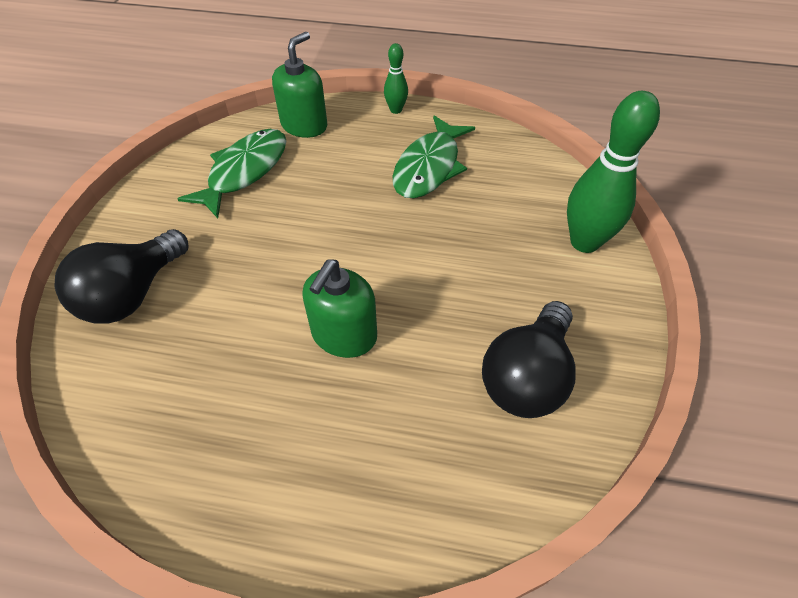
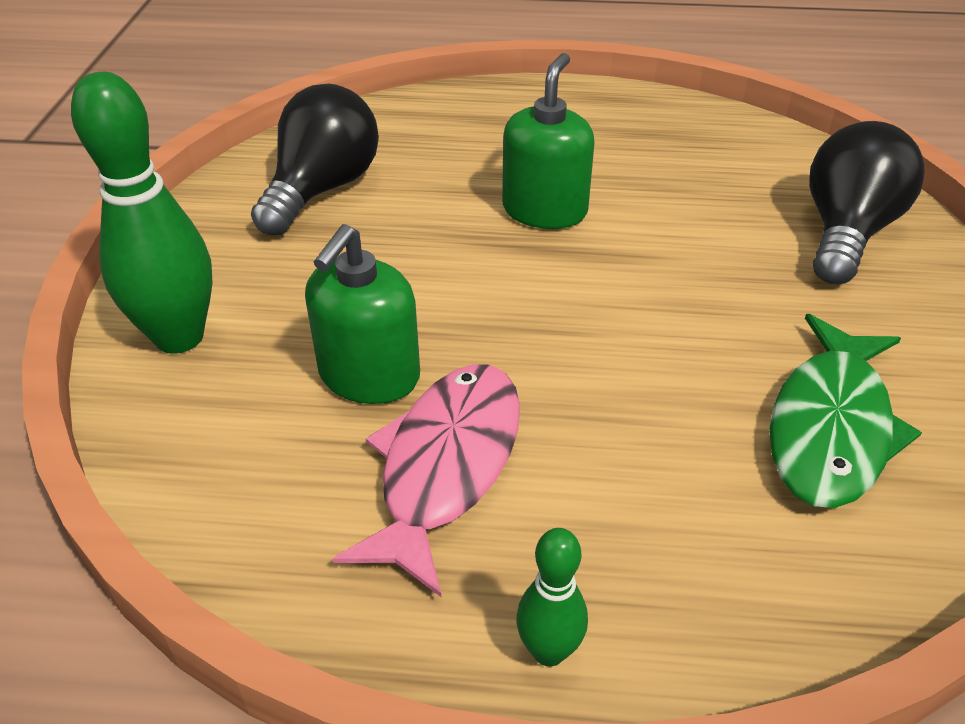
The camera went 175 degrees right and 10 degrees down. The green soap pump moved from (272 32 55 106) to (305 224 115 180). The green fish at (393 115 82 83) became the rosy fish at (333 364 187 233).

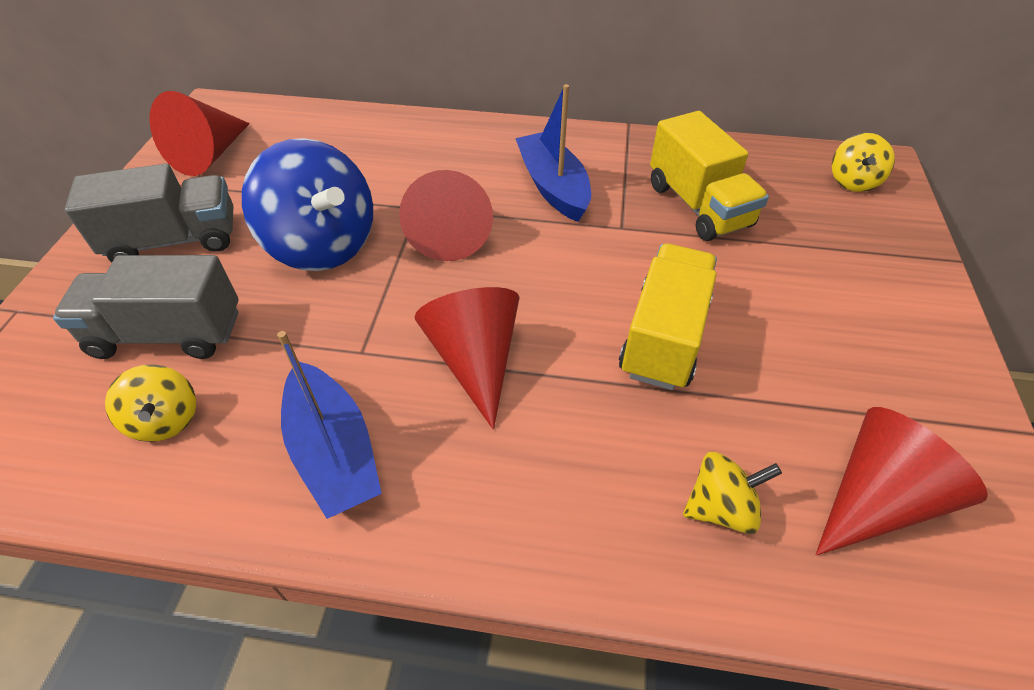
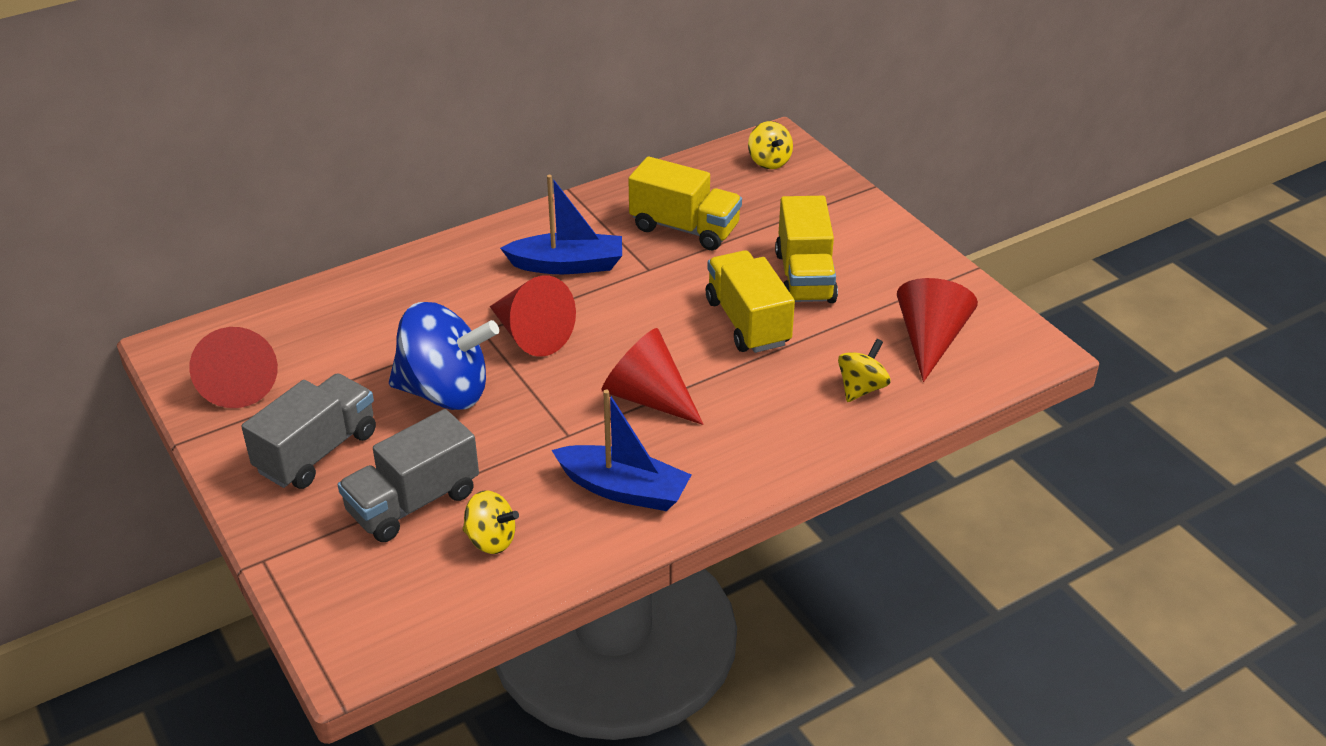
The camera went 40 degrees left and 10 degrees down. The yellow toy truck at (775 196 63 107) appeared. The cobalt toy boat at (515 84 76 138) turned 150 degrees clockwise.

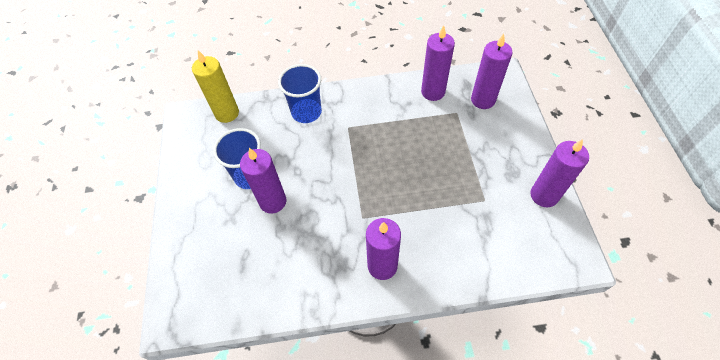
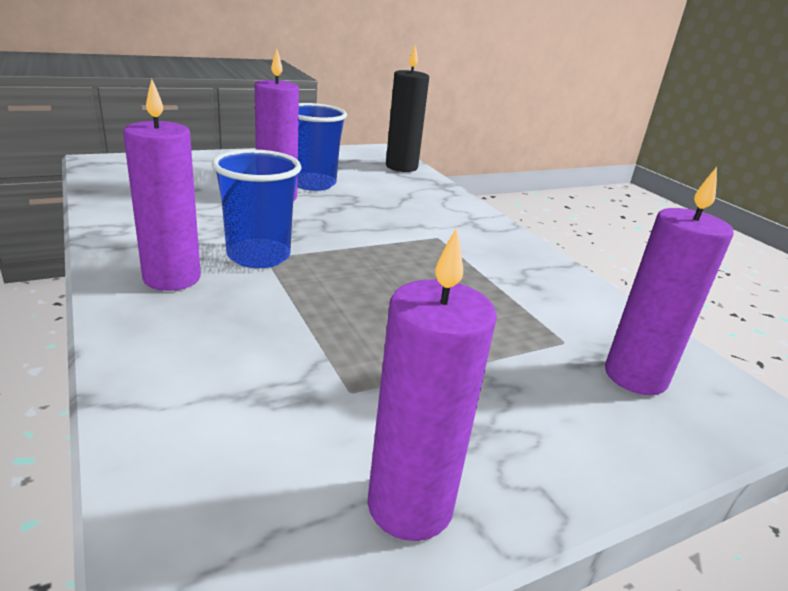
The camera went 65 degrees right and 30 degrees down. The violet pillar candle at (421 25 34 76) disappeared. The cobalt cup moved from (278 64 44 59) to (212 149 90 119). The yellow pillar candle at (192 50 47 73) became the ebony pillar candle at (386 45 43 127).

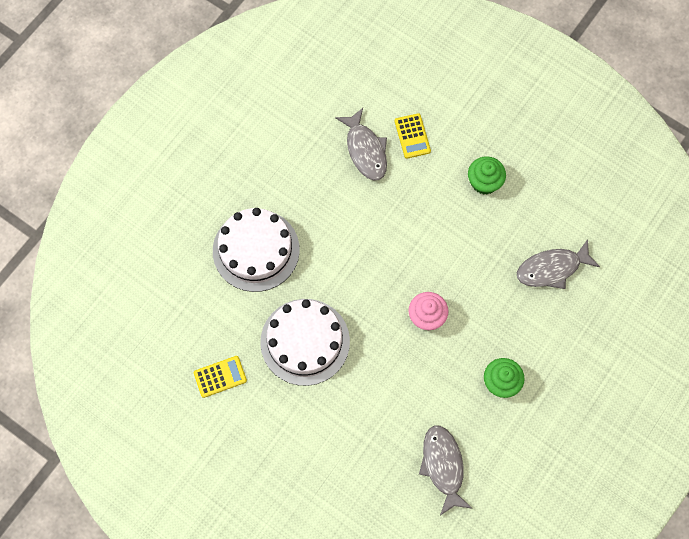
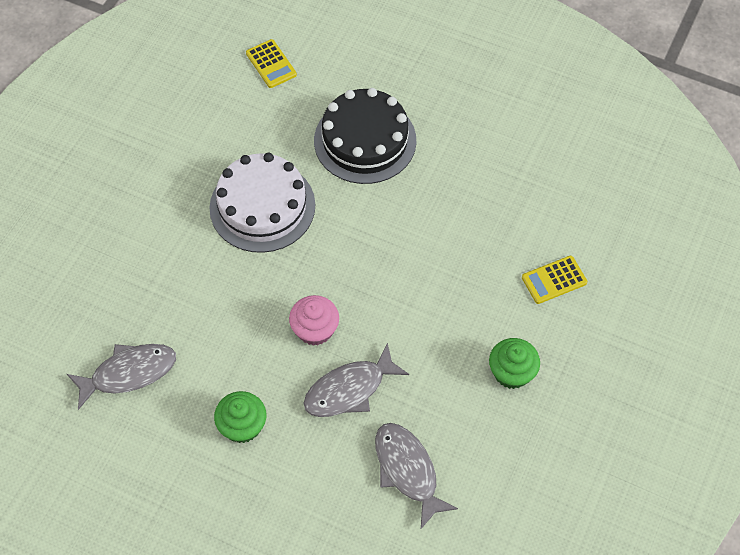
The camera went 80 degrees right and 10 degrees down. The yellow adding machine moved from (194 356 53 42) to (246 39 51 49). The ash-grey fish moved from (335 108 52 73) to (303 342 106 75). The pure white gateau at (213 208 87 84) became the ebony gateau at (314 88 102 96).

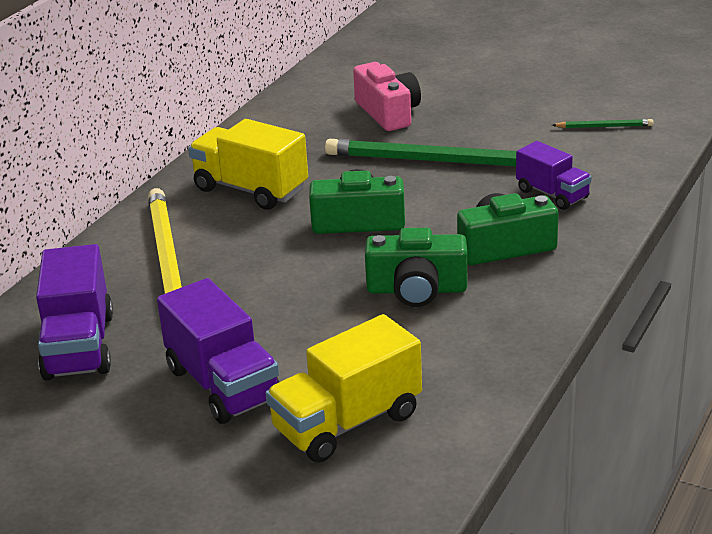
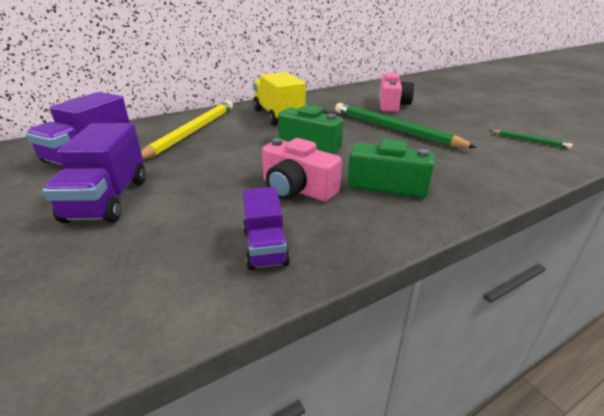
The camera went 30 degrees right and 0 degrees up. The yellow toy truck at (266 314 156 149) disappeared. The violet toy truck moved from (516 141 76 69) to (243 187 47 83). The green compact camera at (365 228 102 79) became the rosy compact camera at (262 138 80 64).

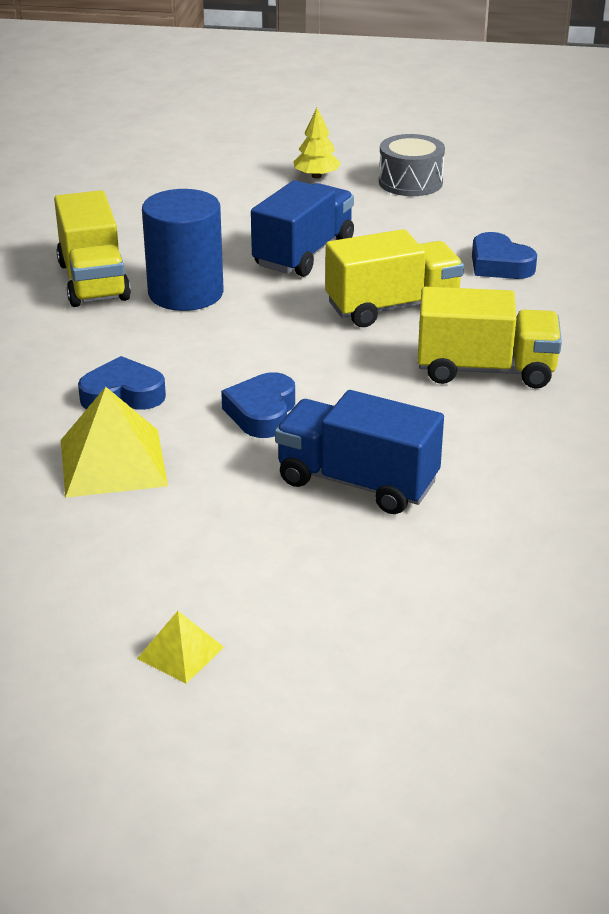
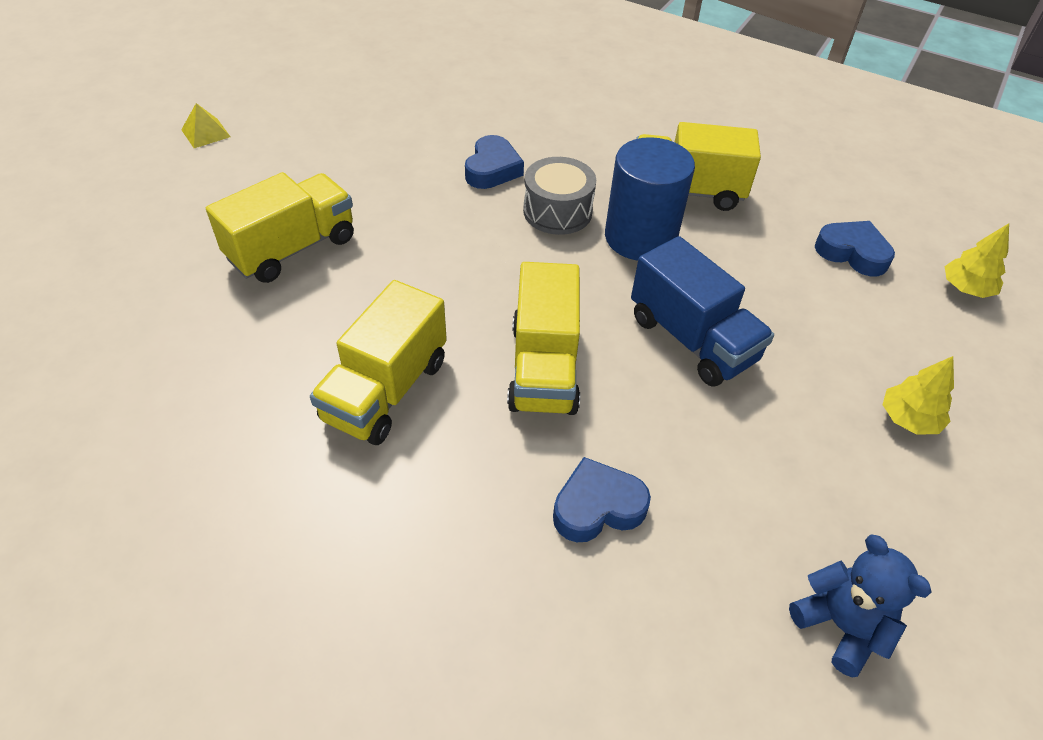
The camera went 110 degrees right and 15 degrees up. The yellow solid pyramid at (61 387 107 111) disappeared. The cobalt teddy bear at (789 535 142 143) appeared. The yellow toy tree at (944 223 65 75) appeared. The cobalt love heart moved from (221 372 74 66) to (815 221 80 55). The ash-grey drum moved from (379 134 66 62) to (523 157 73 78). The cobalt toy truck at (275 390 169 124) became the yellow toy truck at (206 172 148 111).

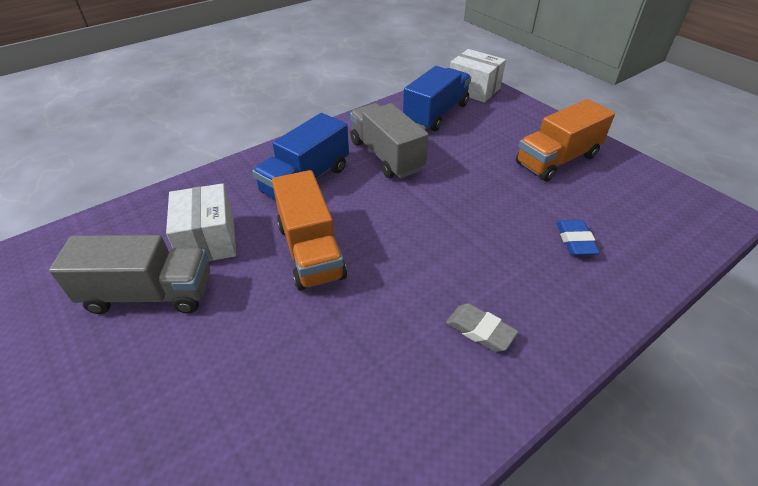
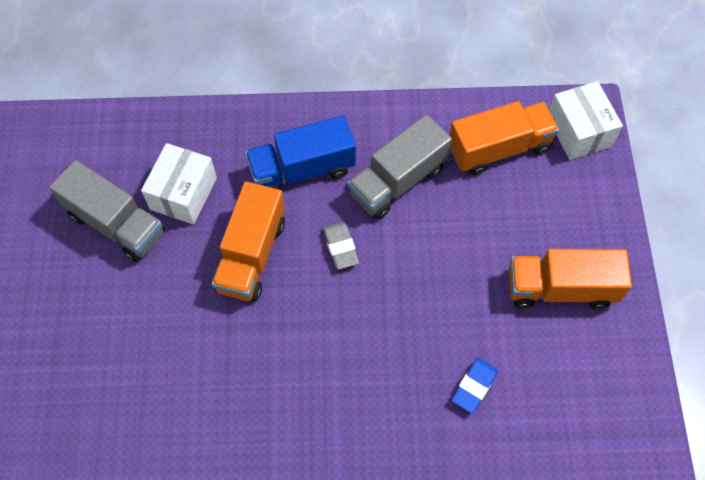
The camera went 35 degrees right and 20 degrees up. The ash-grey pencil eraser moved from (446 303 72 49) to (323 222 36 48). The cobalt toy truck at (403 66 68 65) became the orange toy truck at (449 101 110 74). The ash-grey toy truck at (350 103 78 75) turned 135 degrees counterclockwise.

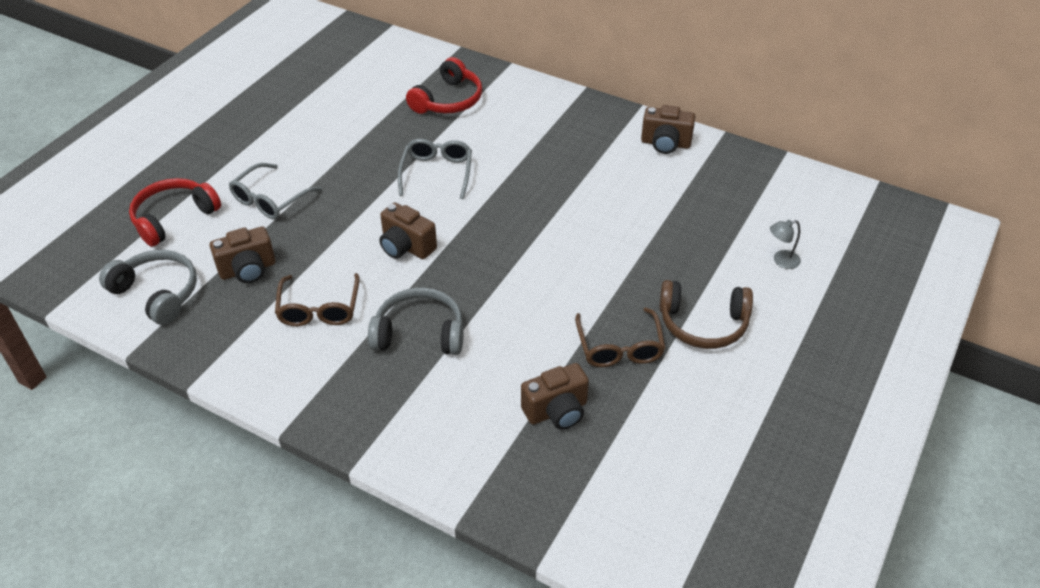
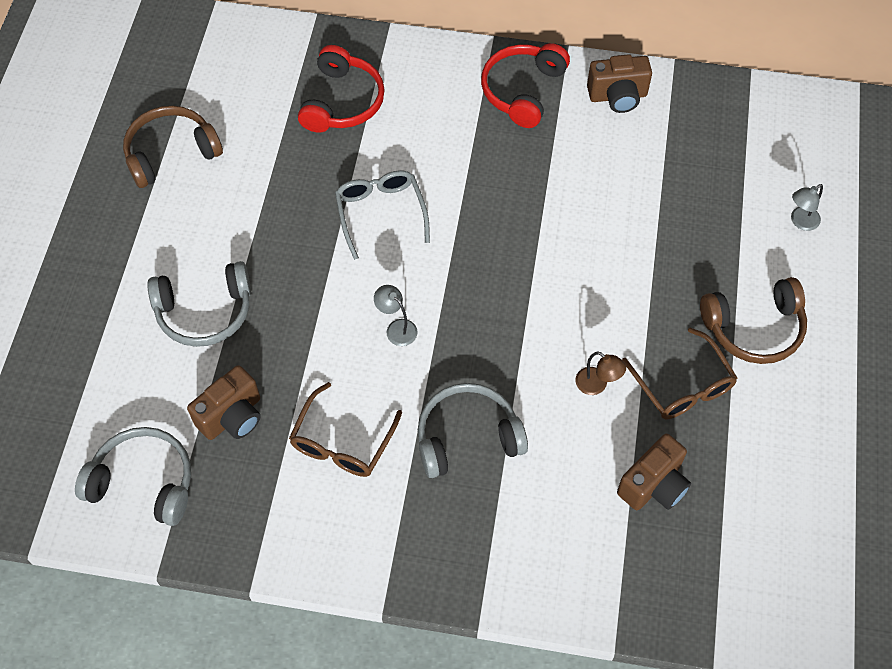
The camera went 20 degrees left and 15 degrees up. The russet headset at (123 106 100 82) appeared. The russet lamp at (576 352 50 43) appeared. The scarlet headset moved from (129 178 92 69) to (481 43 89 85). The ash-grey eyeglasses at (229 163 93 57) was replaced by the ash-grey headset at (147 261 104 86). The russet compact camera at (379 202 58 57) was replaced by the ash-grey lamp at (374 285 44 61). The russet eyeglasses at (275 273 85 53) turned 45 degrees clockwise.

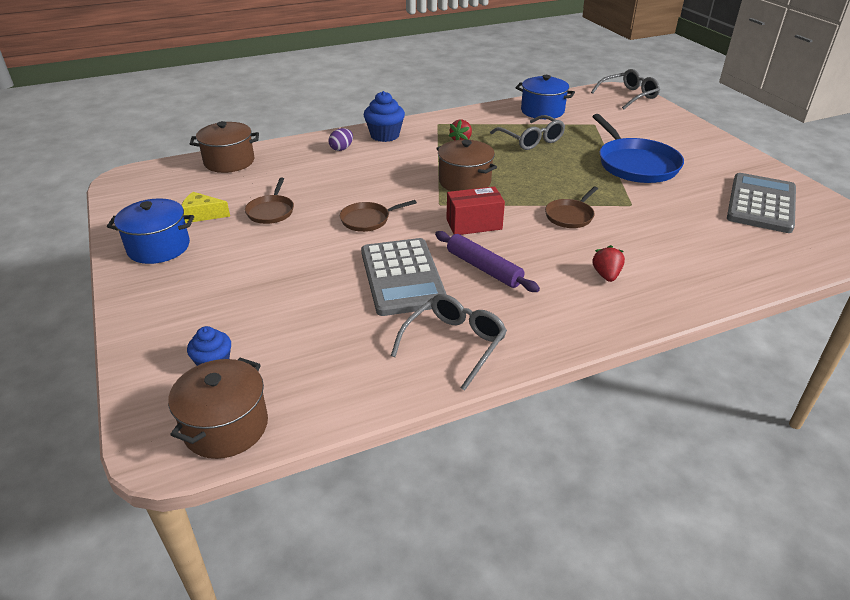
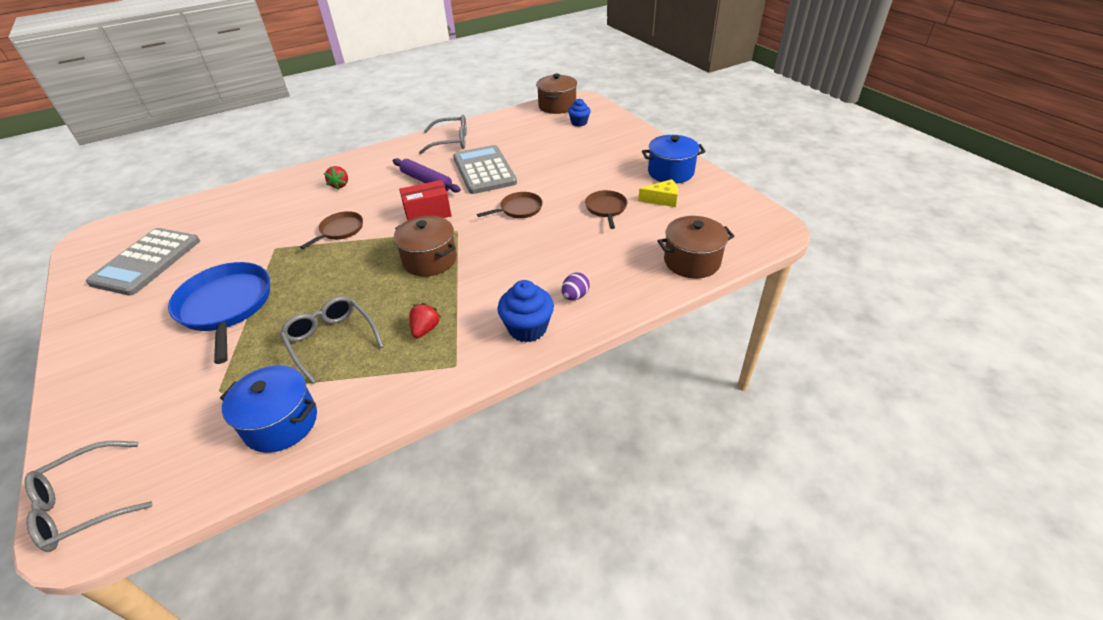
The camera went 175 degrees right and 5 degrees up. The ash-grey eyeglasses at (391 294 116 97) turned 120 degrees counterclockwise.

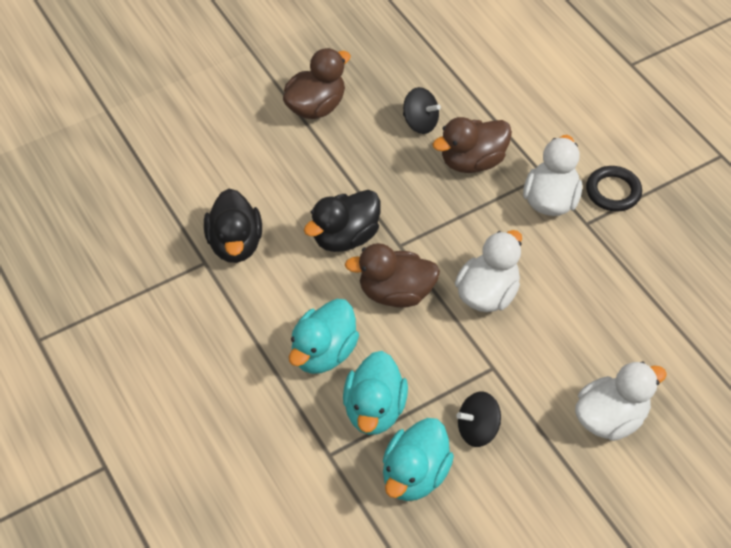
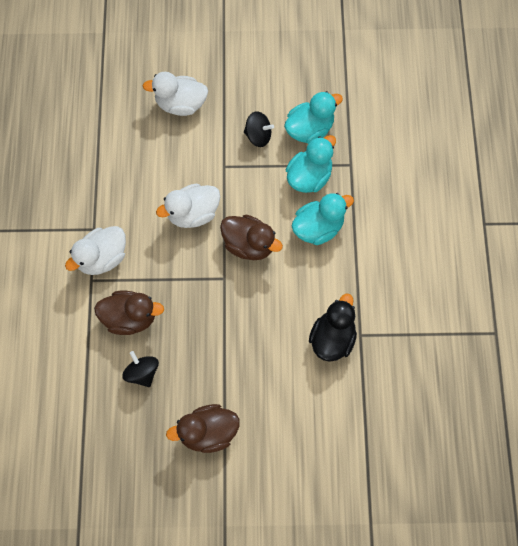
The camera went 150 degrees left and 15 degrees up. The ebony duck at (304 190 76 62) disappeared. The ebony hoop at (586 166 56 46) disappeared.

